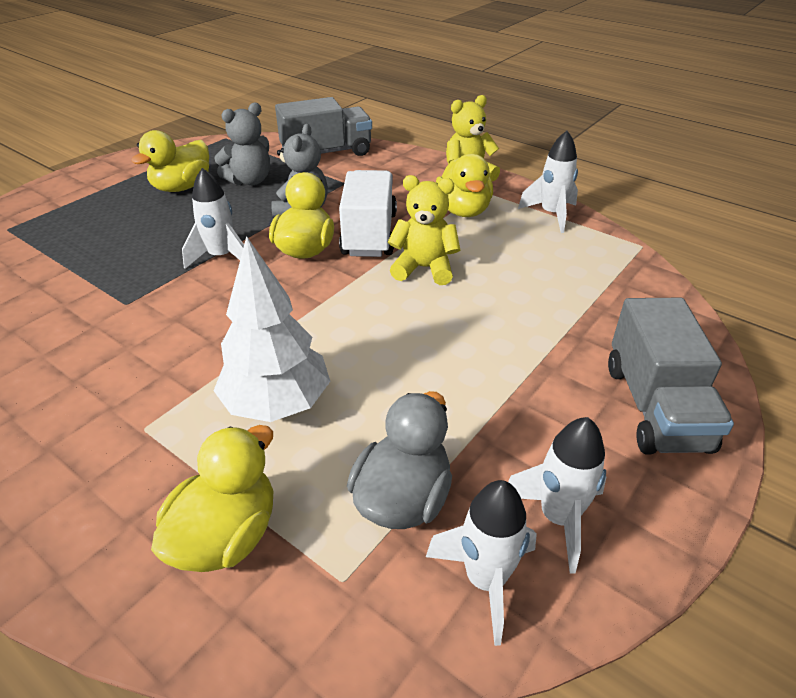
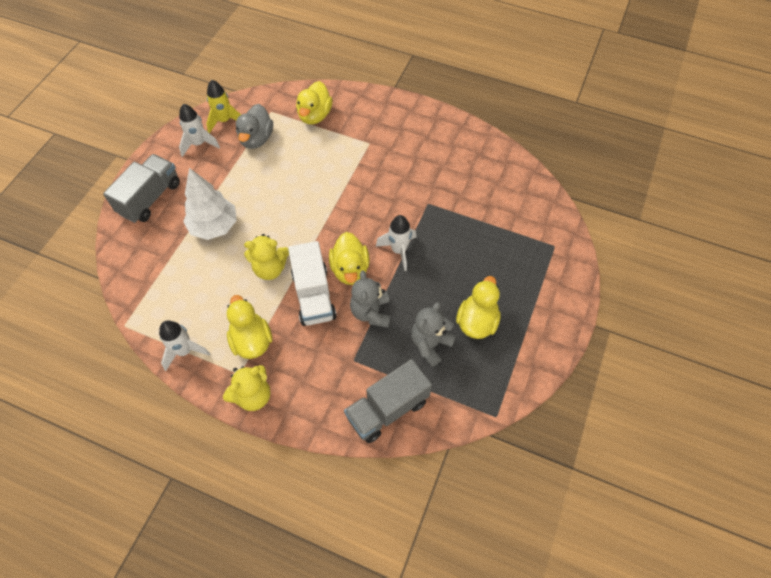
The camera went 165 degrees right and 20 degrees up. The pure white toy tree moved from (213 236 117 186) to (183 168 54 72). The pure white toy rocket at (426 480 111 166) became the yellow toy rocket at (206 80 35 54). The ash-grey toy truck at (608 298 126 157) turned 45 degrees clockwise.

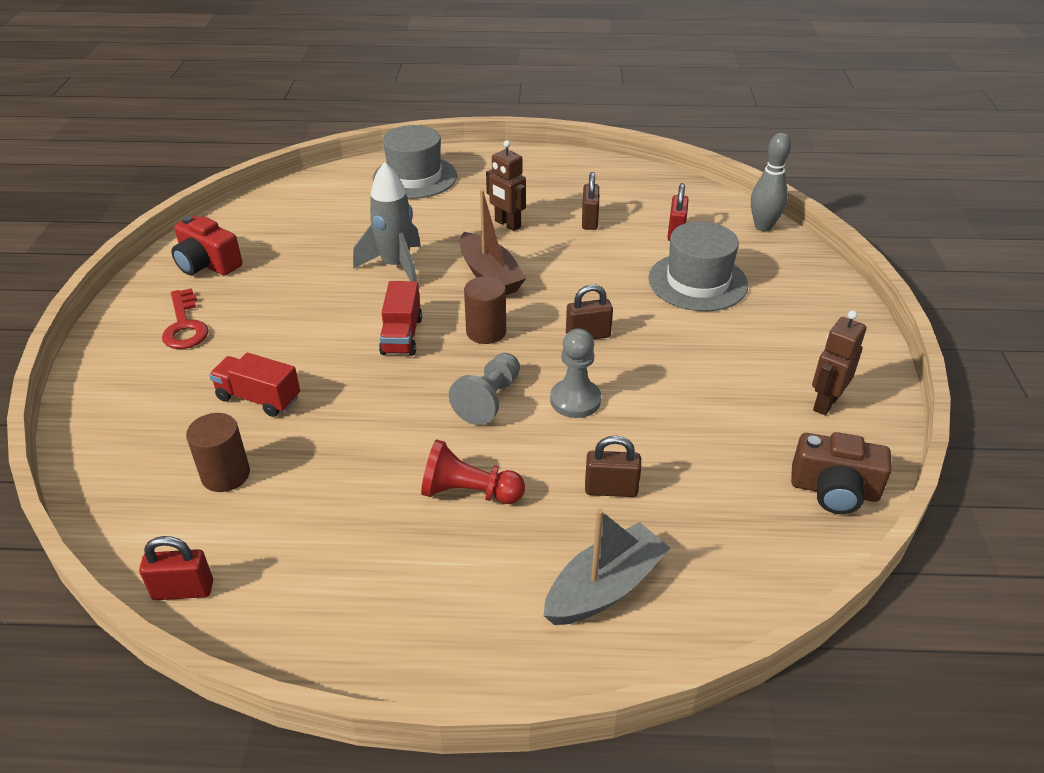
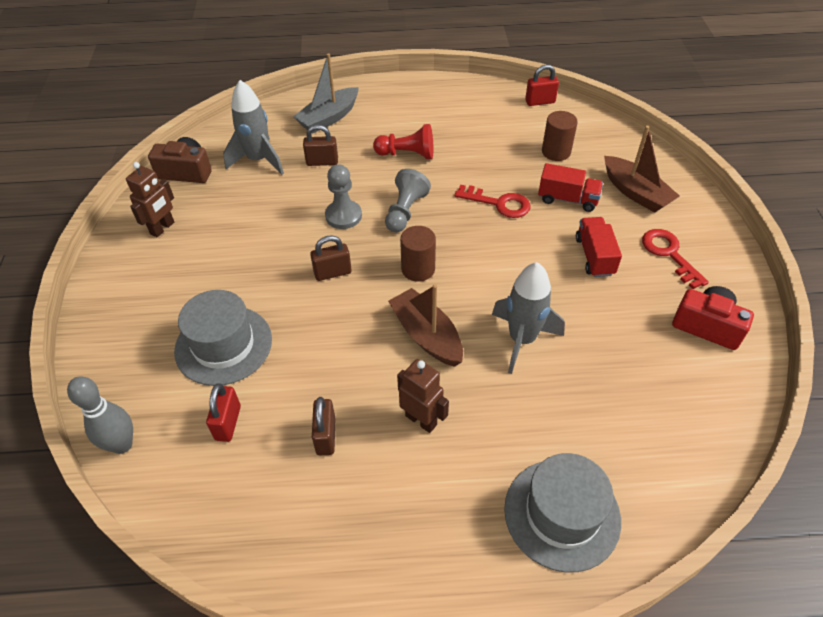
The camera went 175 degrees right and 10 degrees up. The ash-grey toy rocket at (223 80 61 95) appeared. The scarlet latchkey at (454 185 76 33) appeared. The russet toy boat at (604 126 75 87) appeared. The scarlet toy truck moved from (379 281 43 75) to (576 217 46 60).

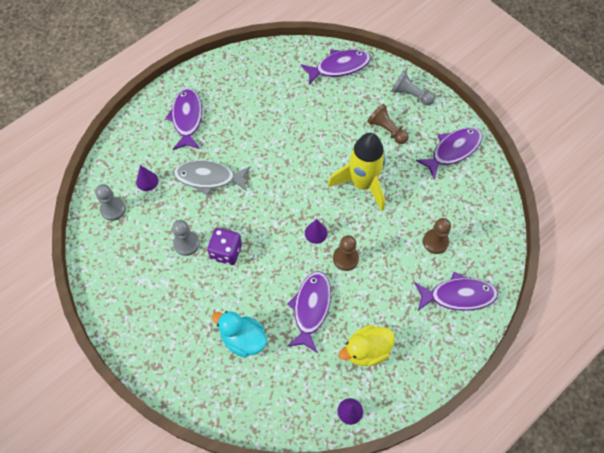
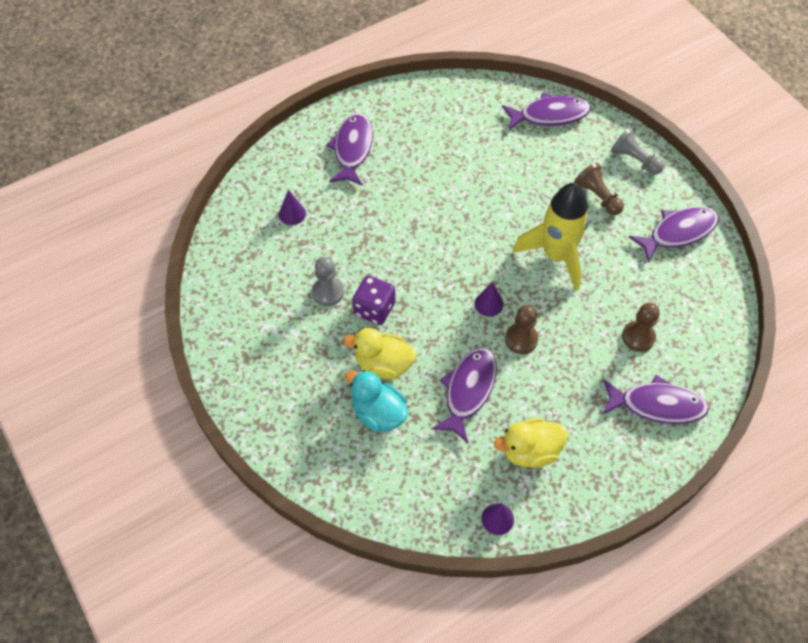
The camera went 10 degrees right and 5 degrees down. The ash-grey game pawn at (95 184 31 37) disappeared. The ash-grey fish at (173 160 77 36) disappeared. The yellow duck at (343 328 74 51) appeared.

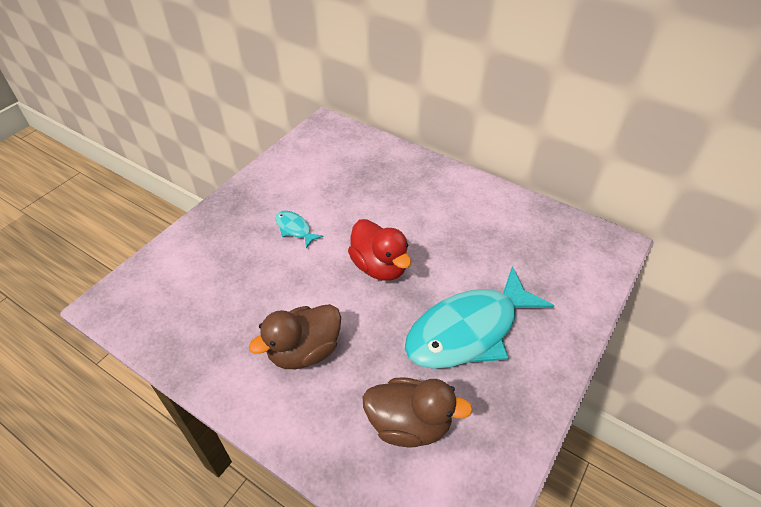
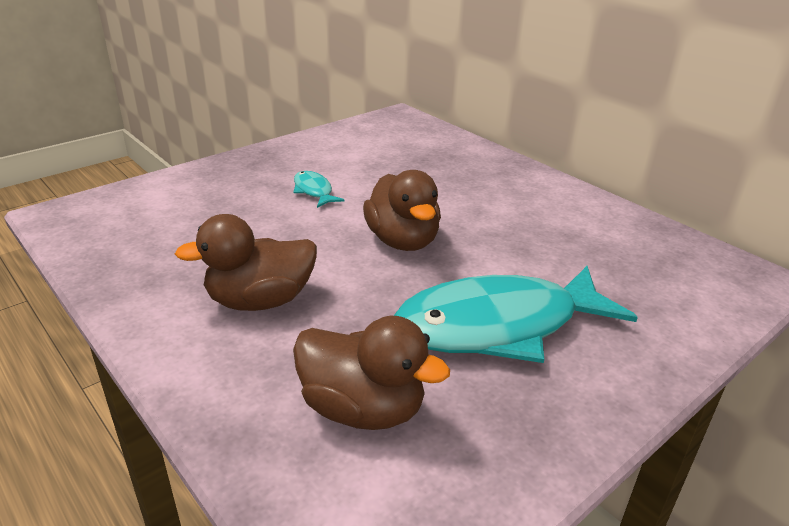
The camera went 15 degrees right and 15 degrees down. The scarlet duck at (348 219 63 62) became the russet duck at (363 170 78 81).

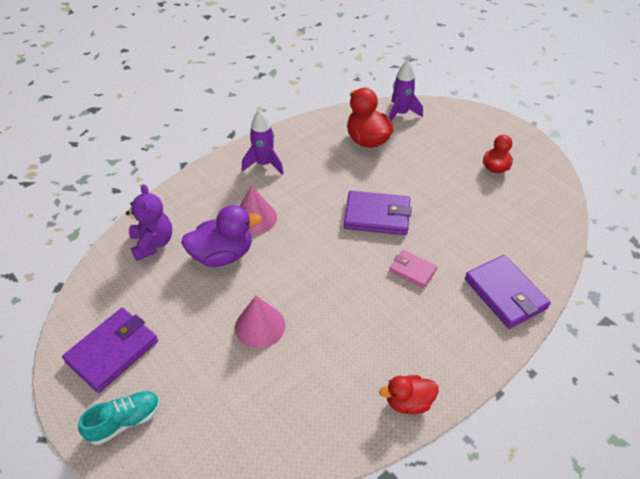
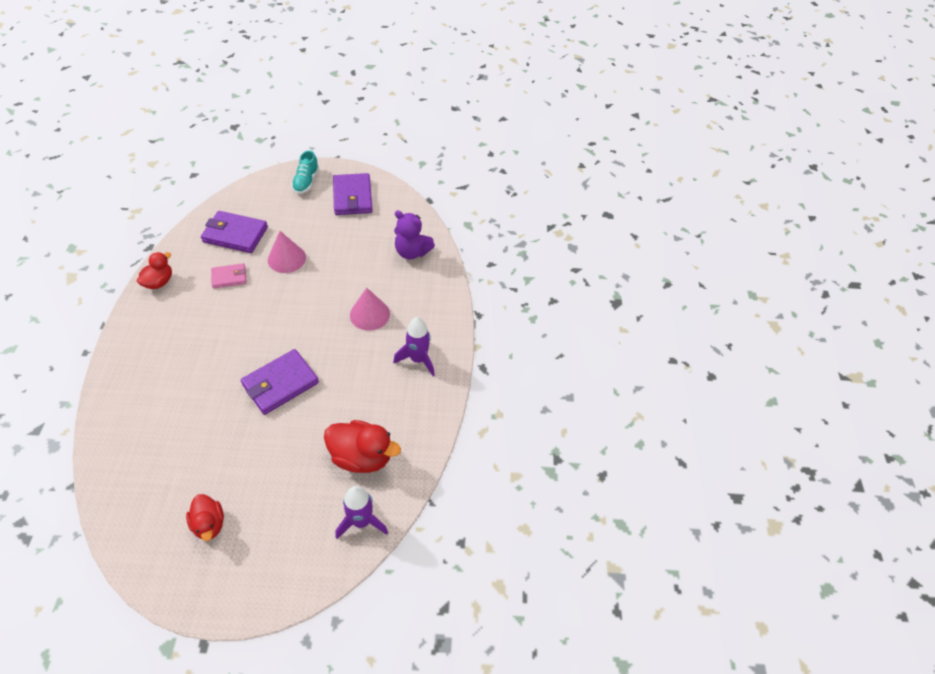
The camera went 130 degrees right and 5 degrees up. The violet duck at (181 205 81 62) disappeared. The rosy wallet moved from (389 250 48 38) to (211 263 36 25). The violet wallet moved from (465 255 86 74) to (201 211 67 42).

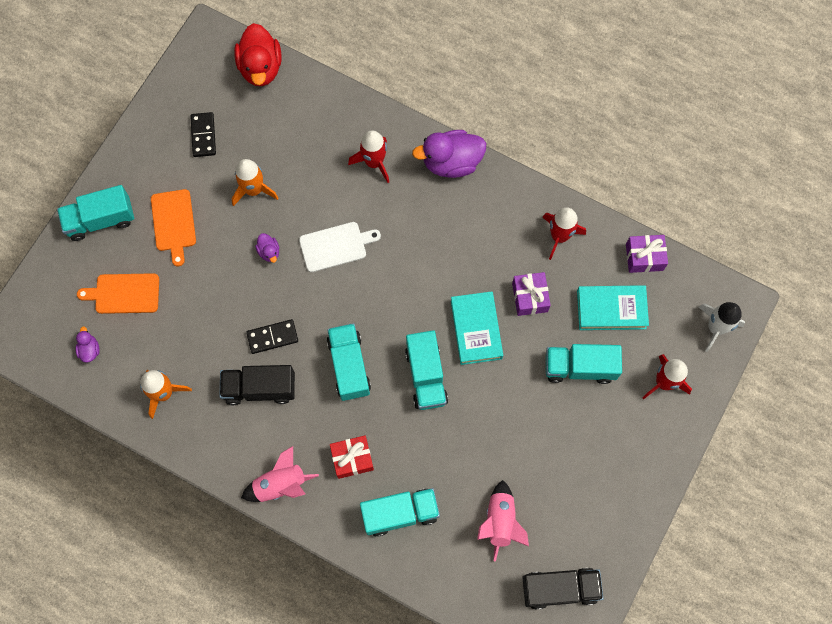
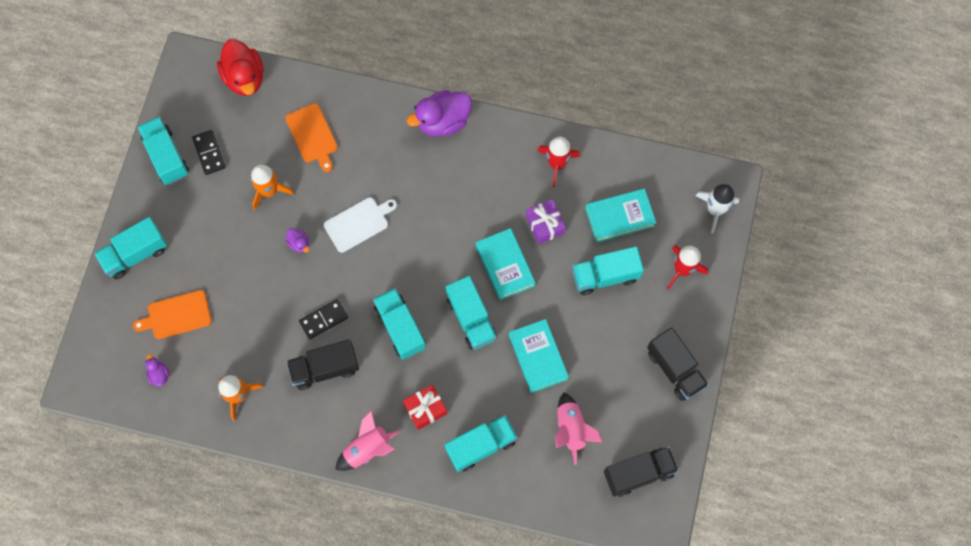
The camera went 15 degrees left and 0 degrees up. The scarlet toy rocket at (348 130 41 53) disappeared. The violet gift at (626 235 42 38) disappeared. The aqua toy truck at (138 117 51 68) appeared. The aqua hardcover at (509 319 60 74) appeared. The ebony toy truck at (647 327 62 74) appeared. The orange chopping board moved from (151 189 45 77) to (285 103 53 69).

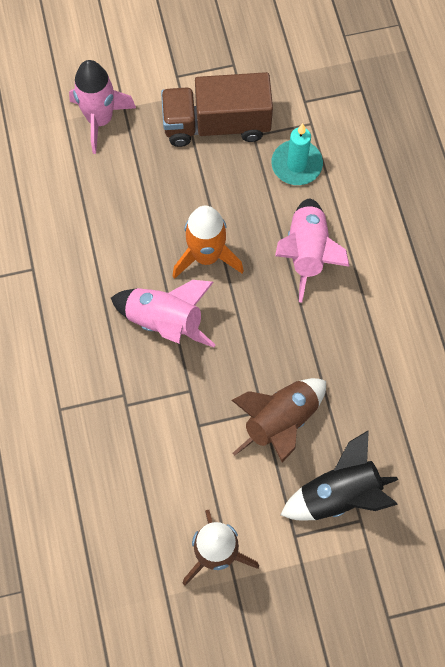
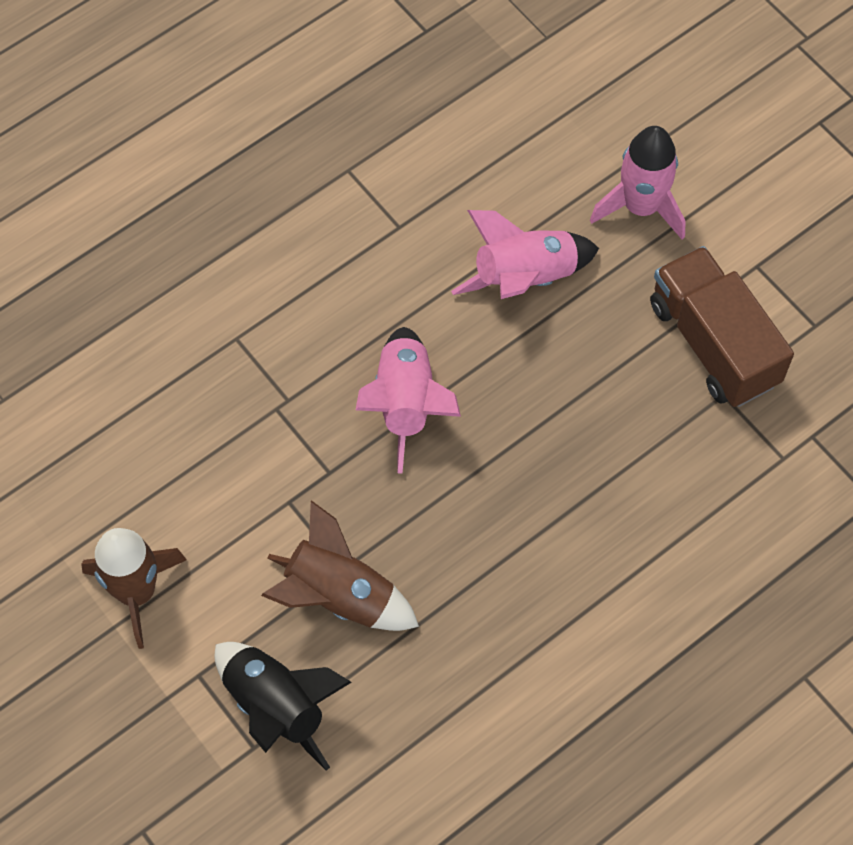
The camera went 65 degrees right and 5 degrees down. The orange toy rocket at (173 205 71 74) disappeared. The aqua pillar candle at (271 123 52 62) disappeared. The rosy toy rocket moved from (275 198 75 105) to (451 210 148 89).

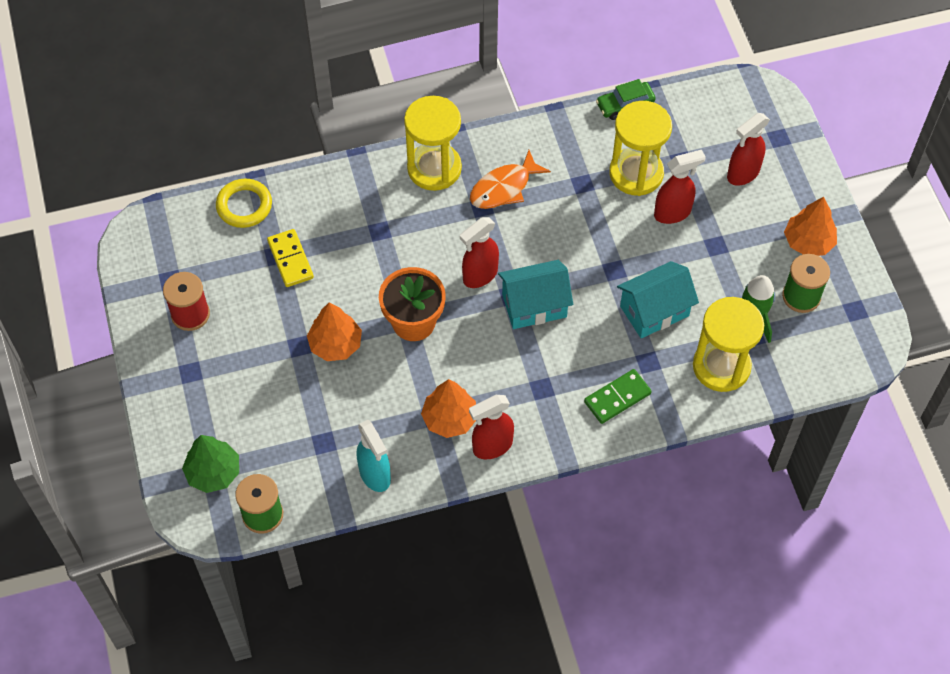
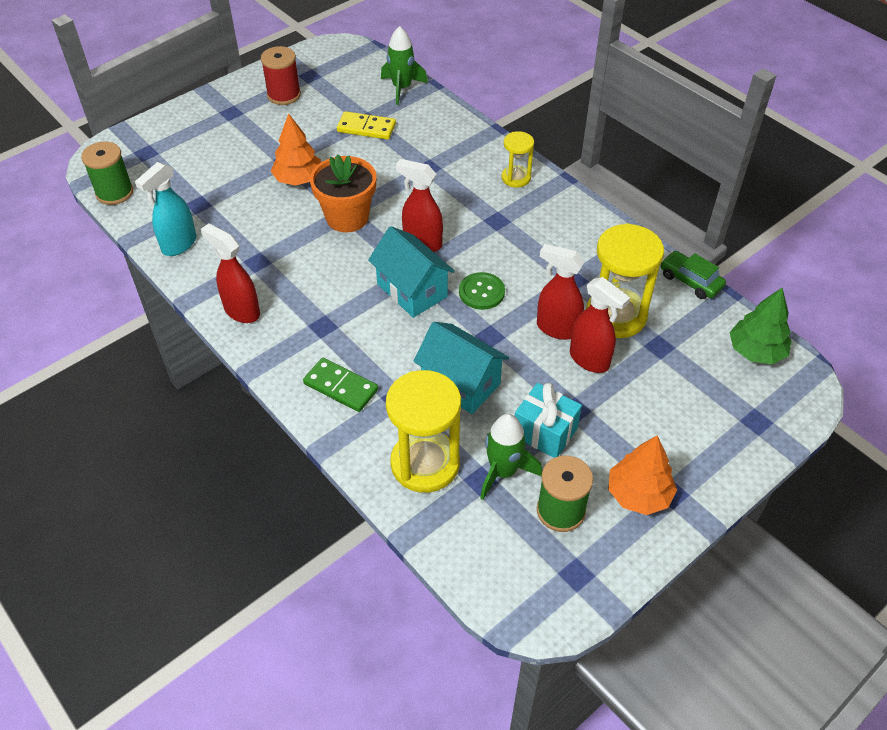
The camera went 65 degrees right and 10 degrees down. The orange toy tree at (421 379 55 59) disappeared. The orange fish at (470 150 81 59) disappeared. The green sewing button at (459 272 46 38) appeared. The aqua gift at (515 383 67 75) appeared. The green toy tree moved from (182 435 57 58) to (729 288 63 76). The scarlet spray bottle moved from (727 113 43 73) to (537 244 48 96). The yellow hoop at (216 179 56 49) was replaced by the green toy rocket at (381 26 47 79). The yellow domino piece at (267 229 47 58) turned 60 degrees clockwise. The yellow sandglass at (404 96 58 95) changed to 0.55 times the size.

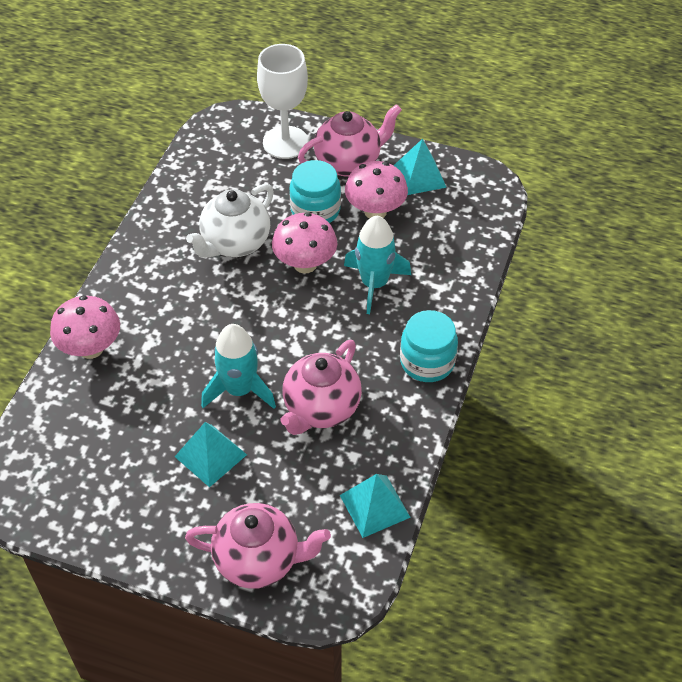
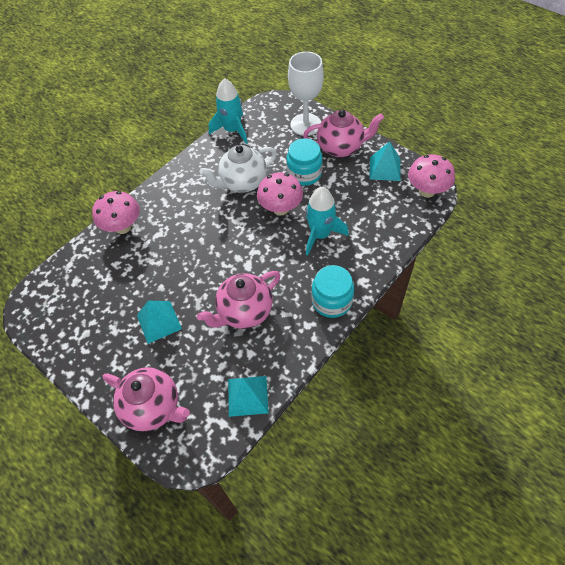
The camera went 25 degrees right and 5 degrees up. The aqua toy rocket moved from (201 324 75 85) to (208 78 40 66). The rosy toadstool moved from (345 161 63 58) to (408 154 47 44).

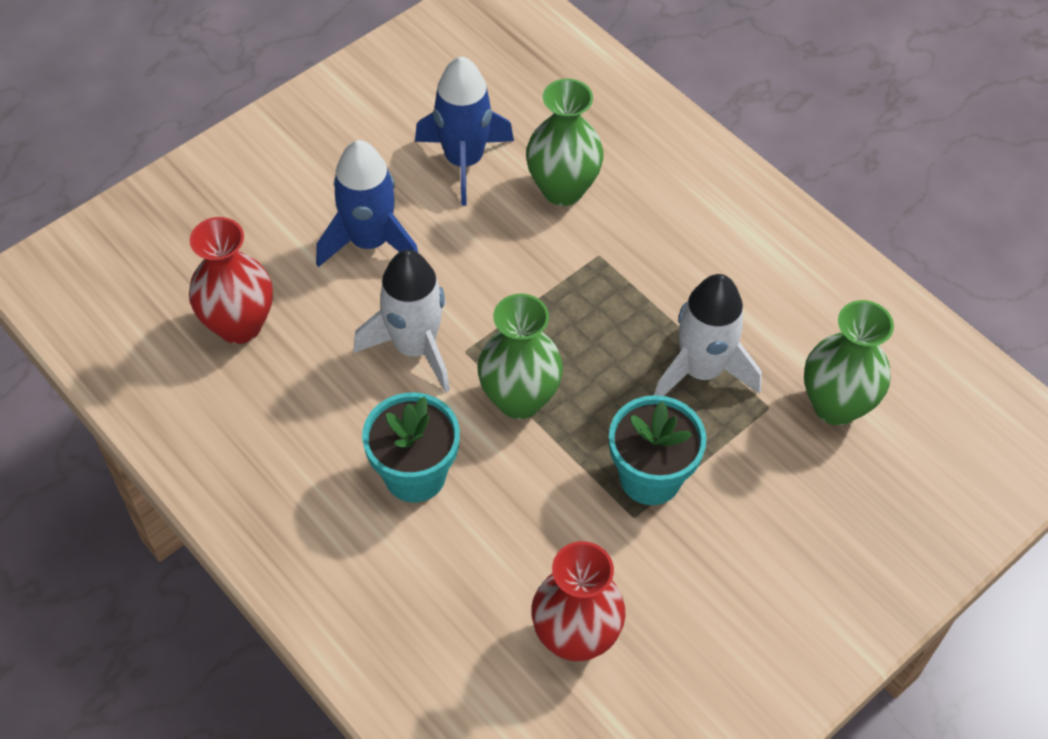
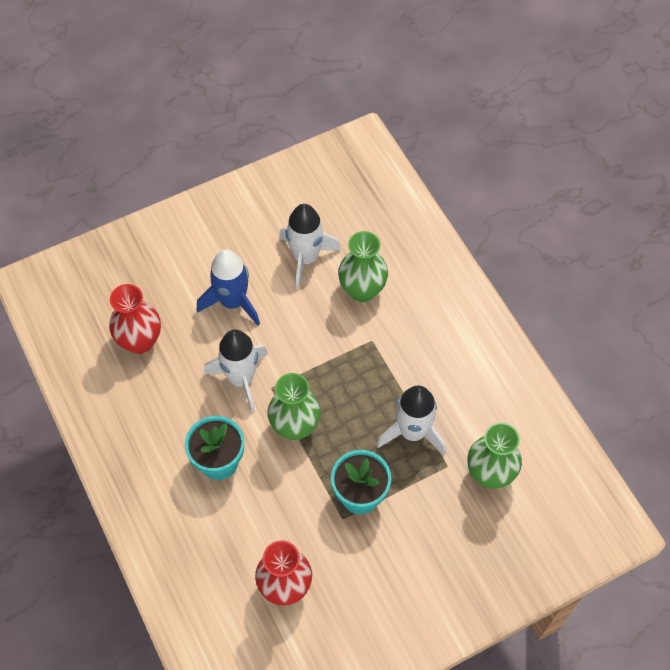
The camera went 15 degrees right and 5 degrees up. The cobalt toy rocket at (415 56 99 150) became the pure white toy rocket at (279 204 62 85).

